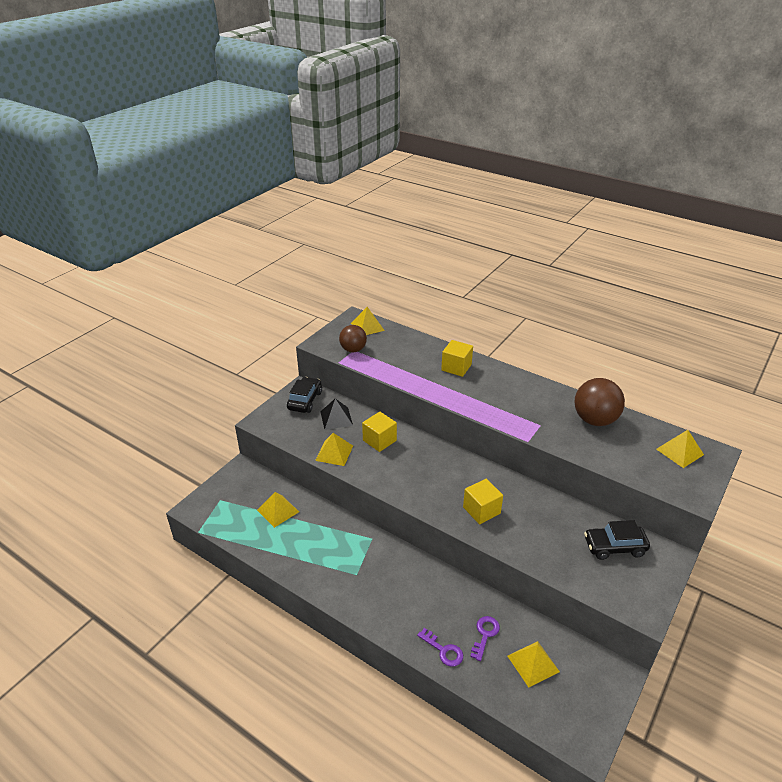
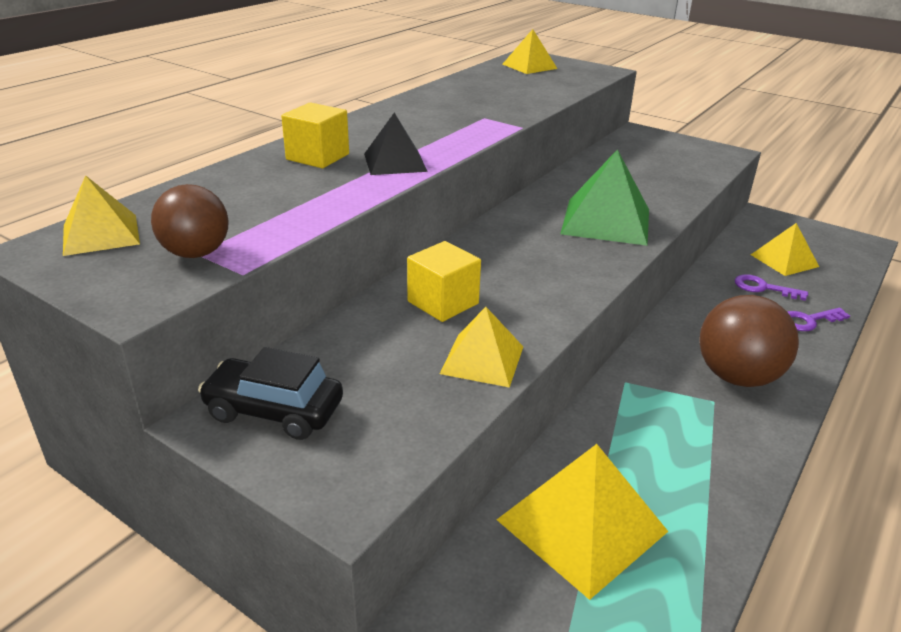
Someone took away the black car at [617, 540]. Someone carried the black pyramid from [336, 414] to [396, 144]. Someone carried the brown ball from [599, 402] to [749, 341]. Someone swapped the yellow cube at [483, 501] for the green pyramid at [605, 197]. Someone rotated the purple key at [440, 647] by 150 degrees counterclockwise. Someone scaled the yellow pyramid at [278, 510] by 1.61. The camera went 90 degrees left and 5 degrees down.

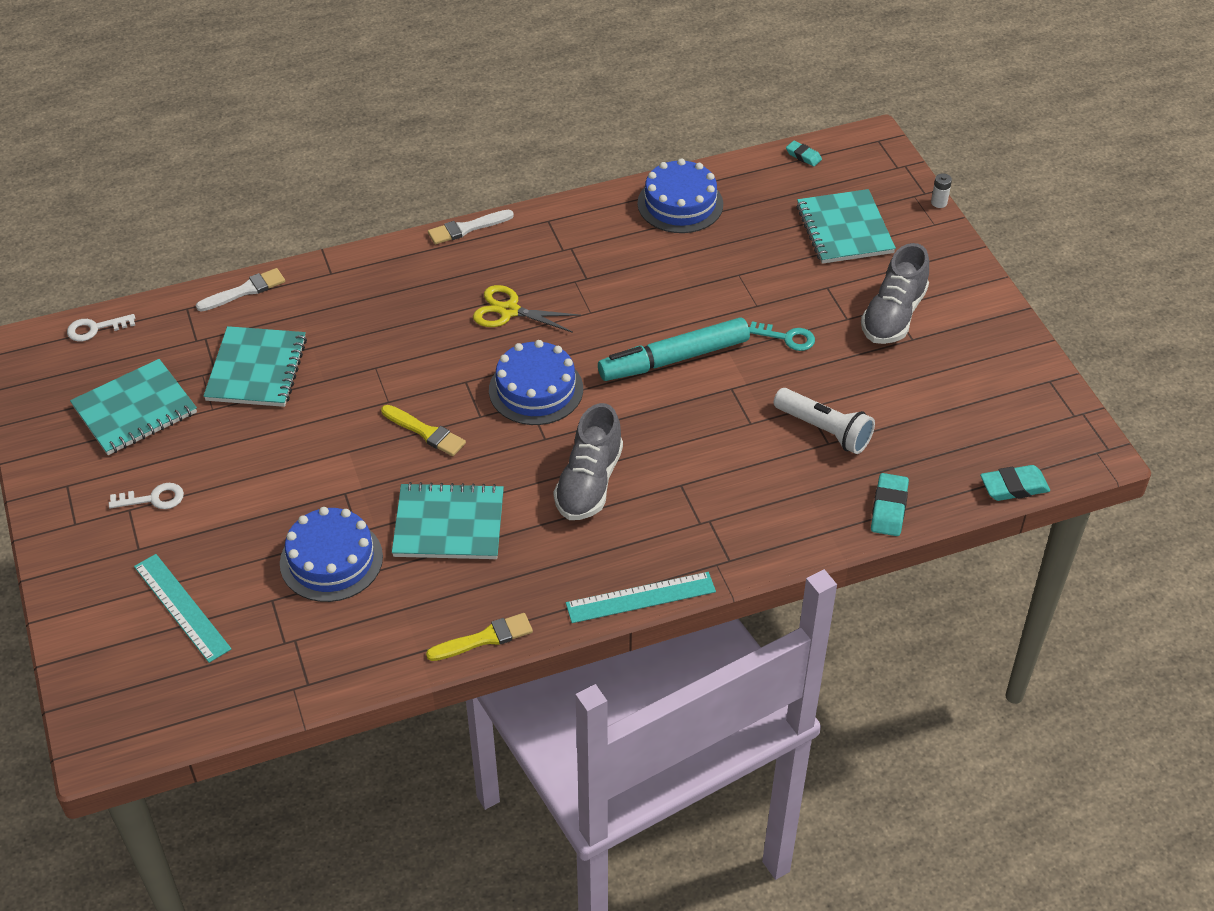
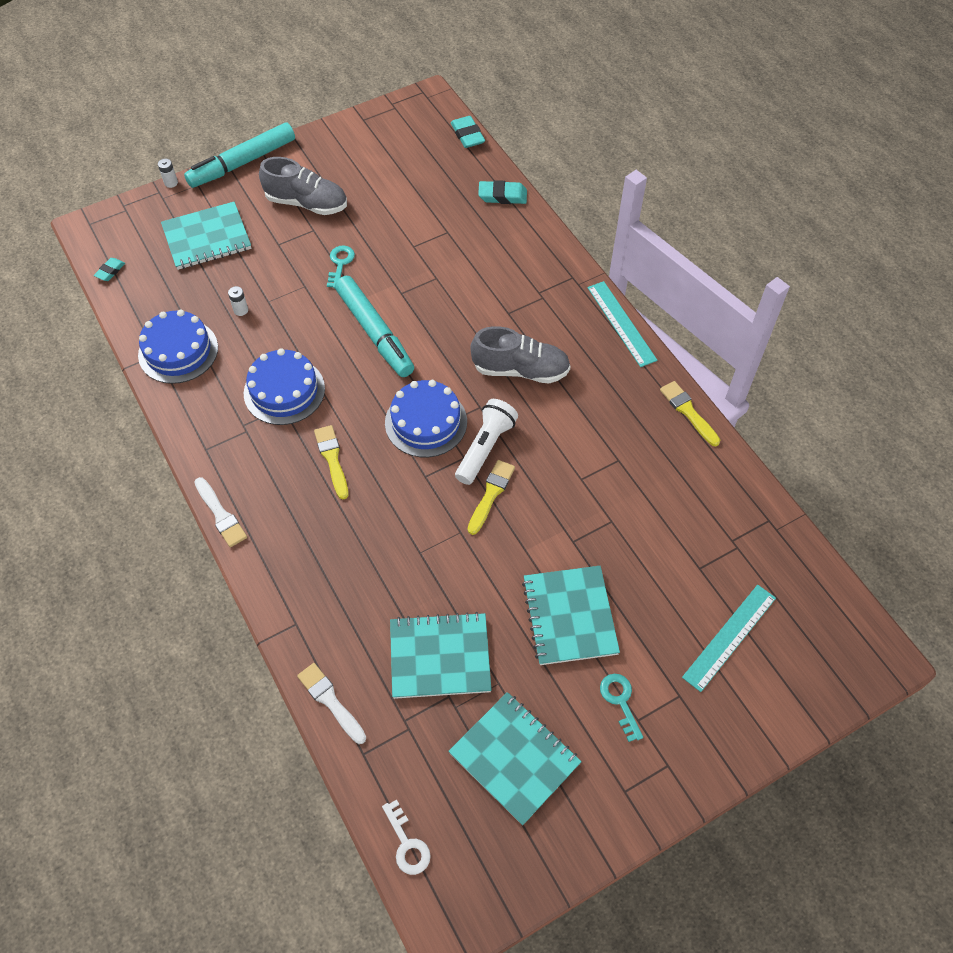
Someone put down the turquoise marker at [239, 155]. Someone put down the white battery at [238, 301]. Someone carried the blue cake from [331, 554] to [284, 386]. Someone carried the turquoise notebook from [448, 520] to [571, 615]. Someone carried the white flashlight from [824, 421] to [486, 442]. Someone swapped the yellow scissors at [527, 309] for the yellow brush at [331, 462]. Someone repainted the white key at [146, 496], which became the turquoise key at [621, 708]. The camera went 100 degrees left and 10 degrees up.

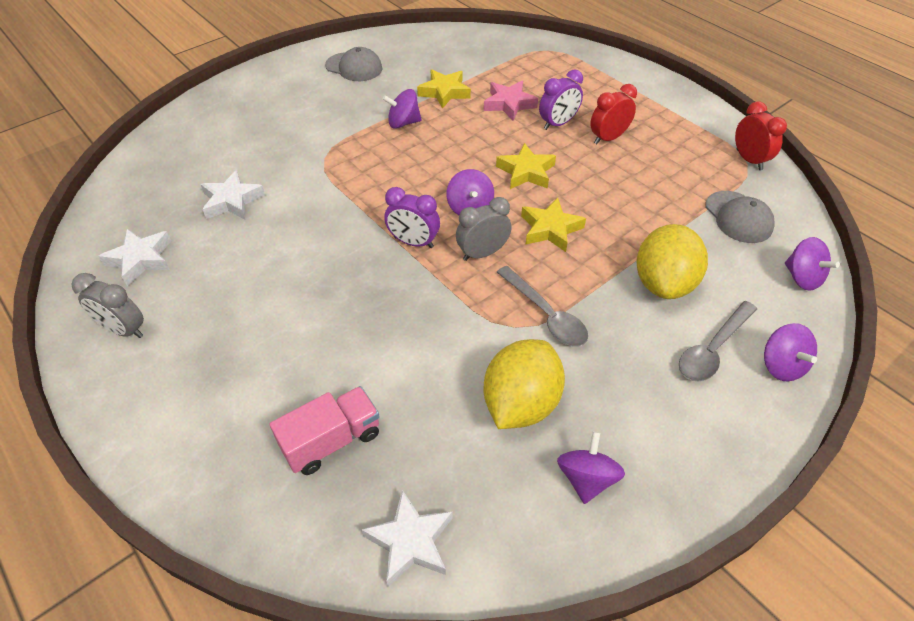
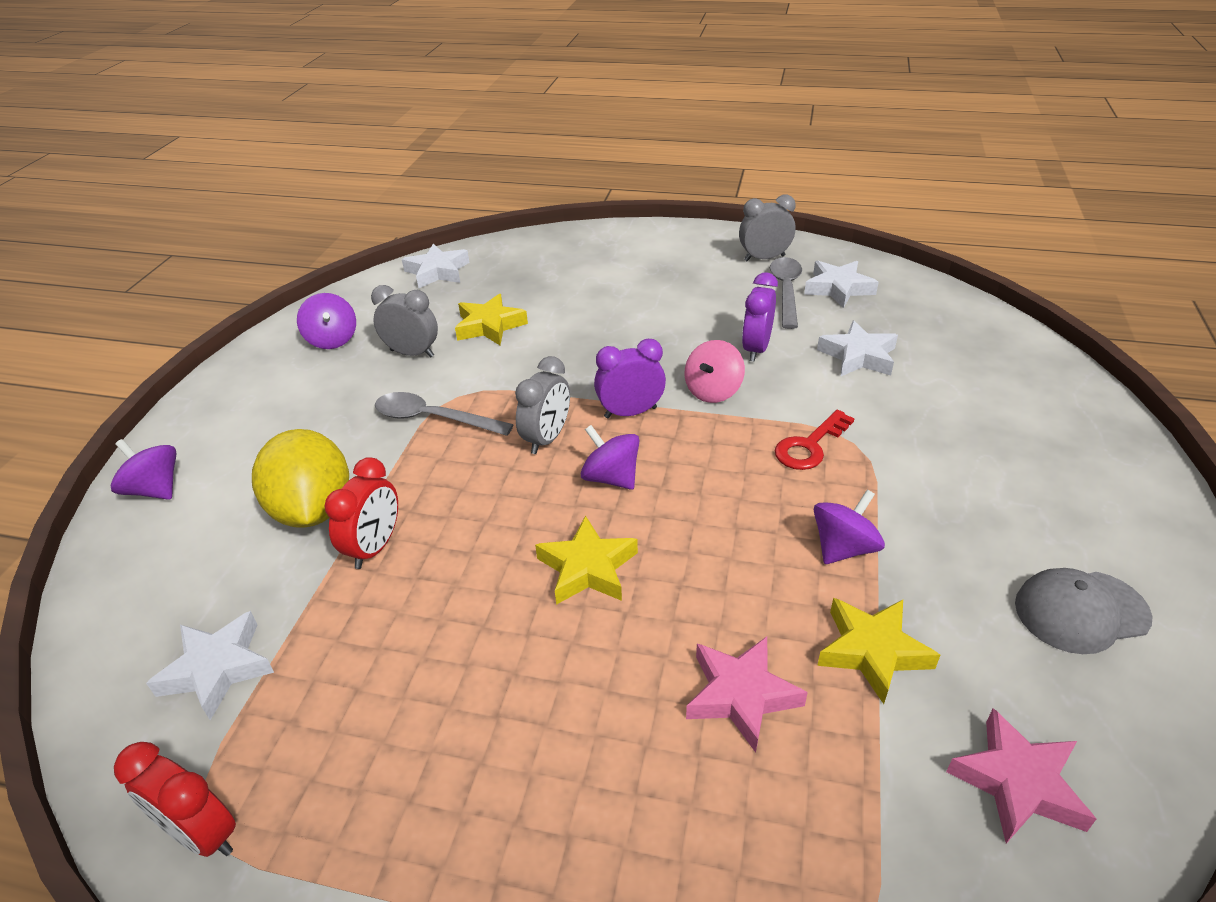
Someone took away the pink truck at [325, 430]. Someone took away the purple spinning top at [812, 264]. Someone put down the pink spinning top at [715, 371]. Someone put down the red key at [815, 440]. Someone put down the pink star at [1021, 775]. Someone carried the yellow star from [553, 225] to [491, 319]. Someone carried the purple clock from [561, 99] to [760, 317]. Someone carried the red clock from [613, 114] to [361, 513]. Someone carried the grey spoon from [718, 341] to [786, 293]. Someone swapped the yellow lemon at [524, 384] for the grey clock at [404, 321]. Someone swapped the grey cap at [740, 217] for the white star at [210, 665]. The camera went 145 degrees right and 10 degrees down.

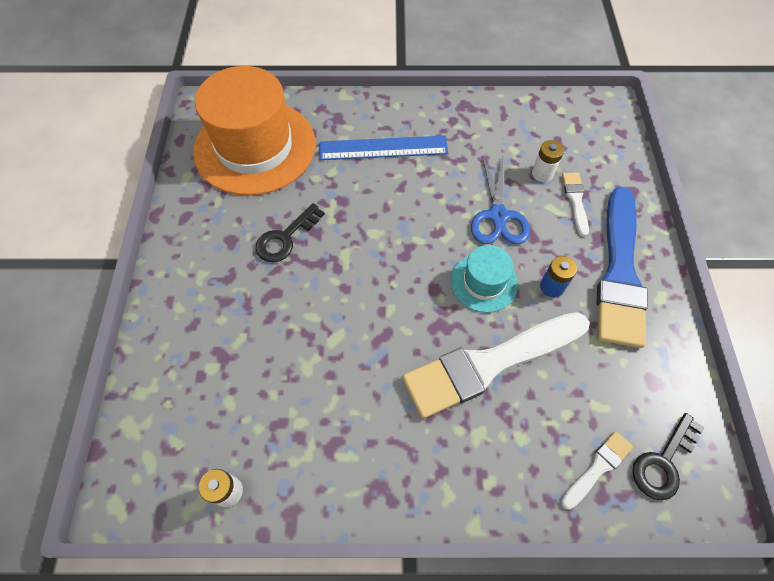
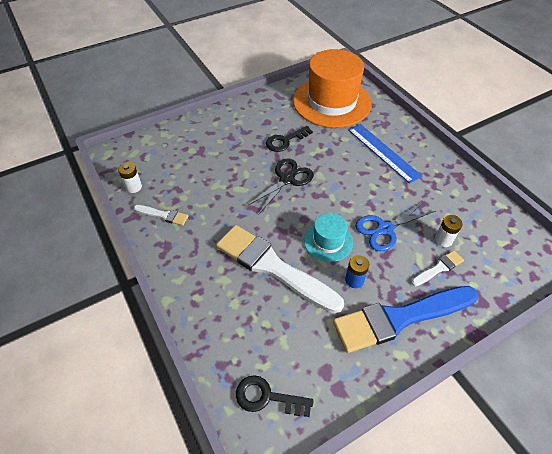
Someone put down the black scissors at [280, 186]. Someone carried the white brush from [597, 470] to [161, 215]. Someone rotated the black key at [290, 232] by 45 degrees counterclockwise. The camera went 60 degrees right and 10 degrees down.

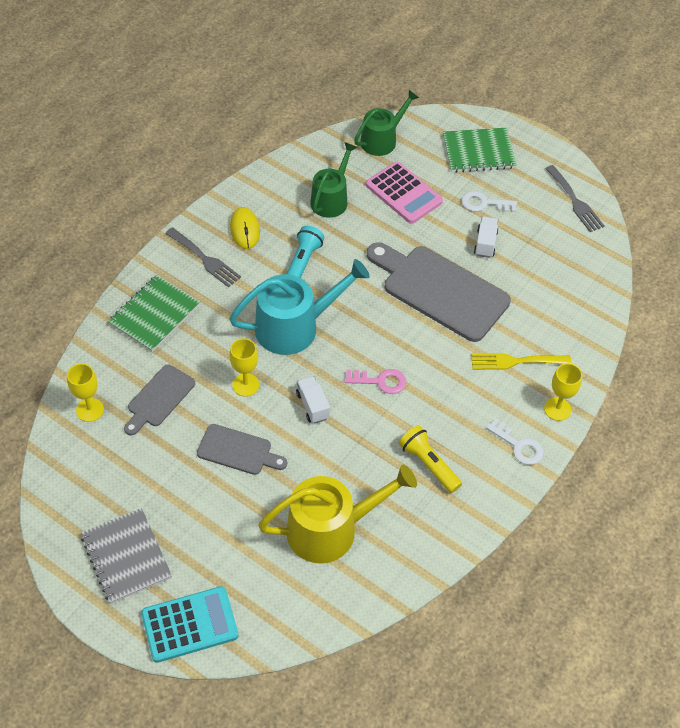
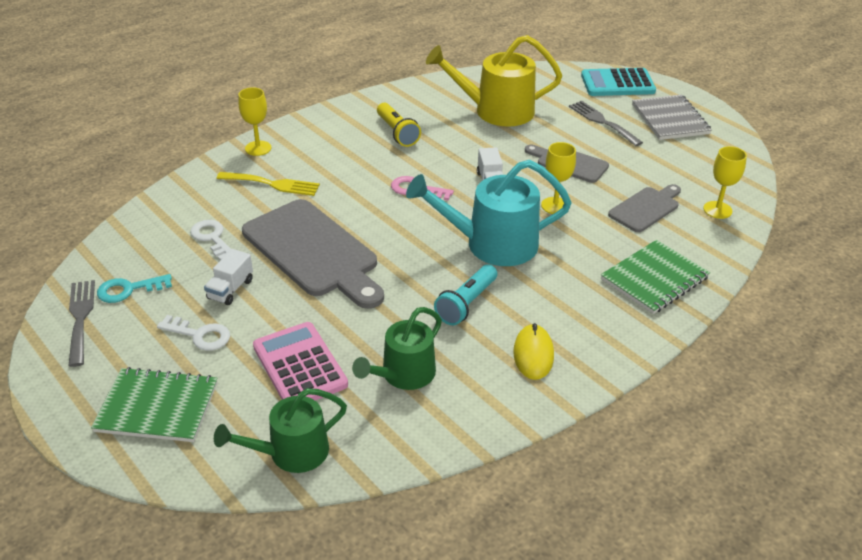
Someone put down the turquoise key at [134, 288]. Someone carried the grey fork from [203, 257] to [606, 123]. Someone carried the white key from [515, 441] to [210, 240]. The camera went 165 degrees left and 15 degrees down.

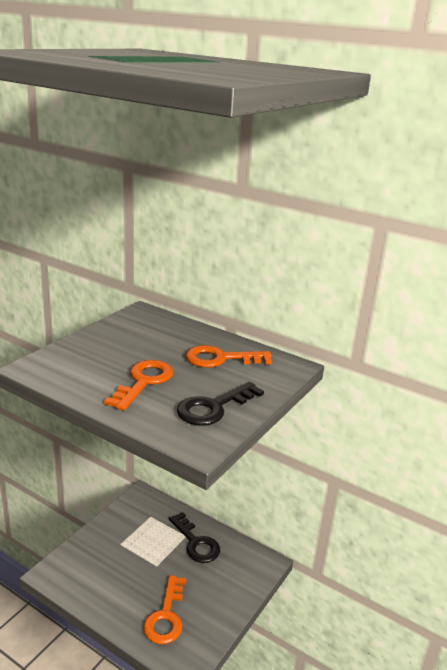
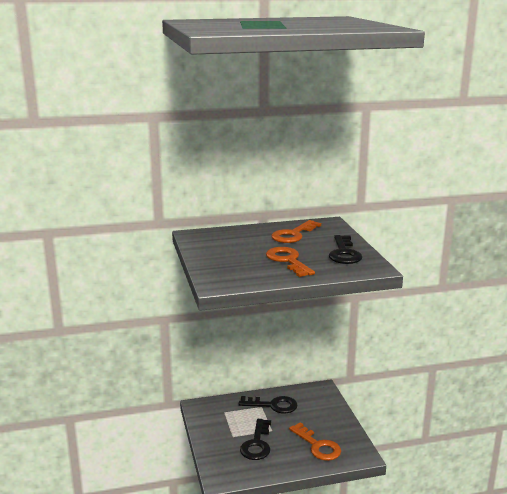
Someone put down the black key at [255, 439]. The camera went 45 degrees left and 5 degrees down.

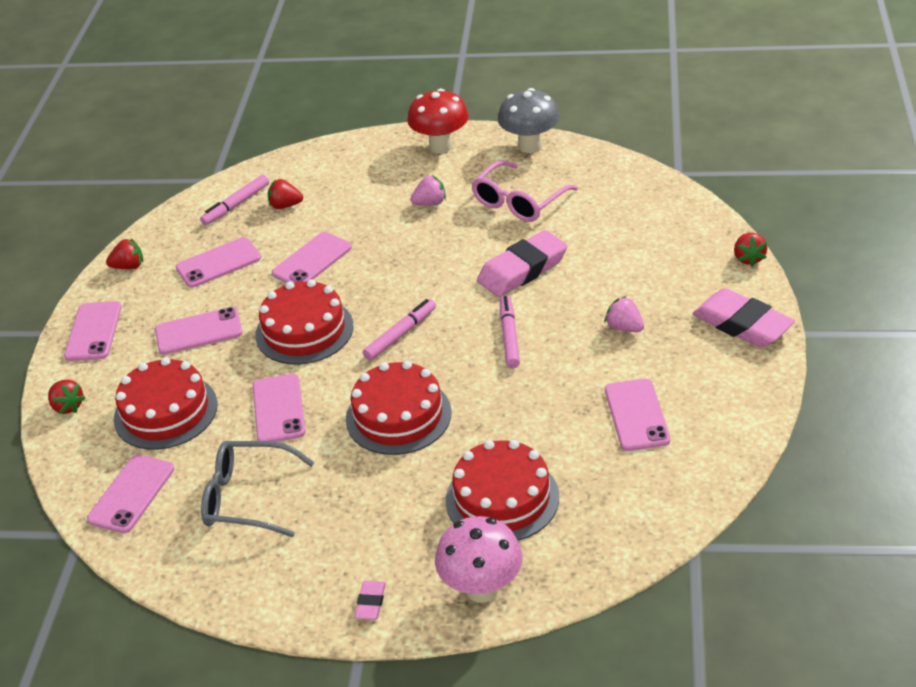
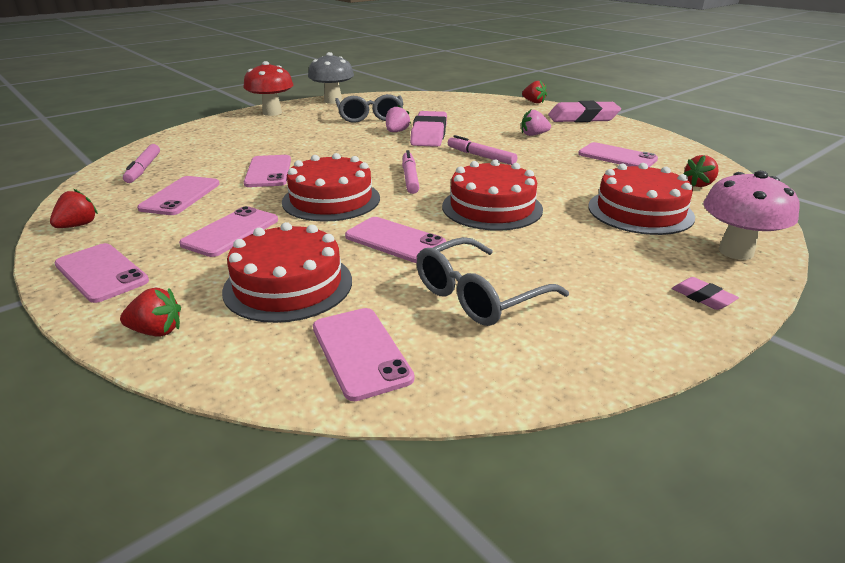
Someone carried the red strawberry from [285, 194] to [701, 171]. Someone carried the pink strawberry from [428, 190] to [398, 118]. Someone repainted the pink glasses at [524, 191], which became the grey glasses at [369, 108]. The camera went 50 degrees left and 10 degrees down.

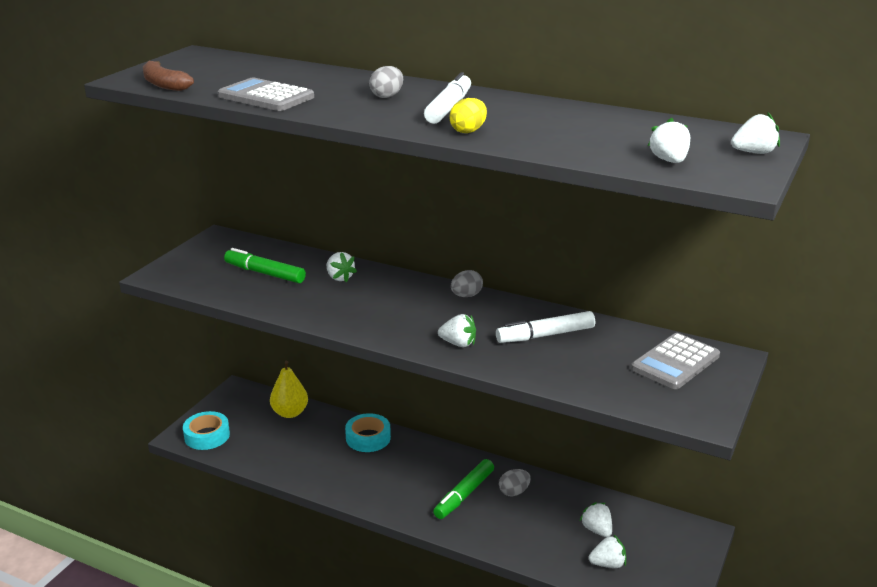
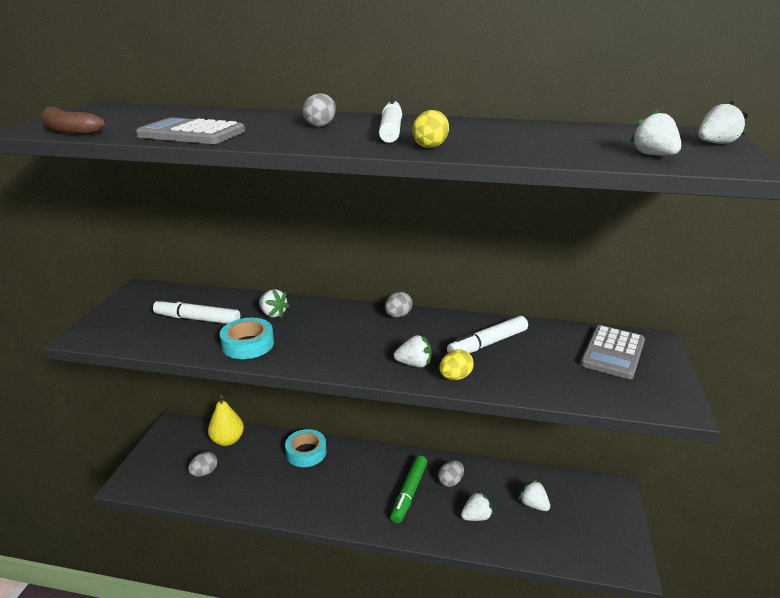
Someone put down the grey egg at [202, 464]. Someone put down the yellow egg at [456, 364]. Someone carried the turquoise tape from [206, 430] to [247, 338]. Someone carried the white strawberry from [607, 551] to [477, 505]. Someone repainted the green marker at [265, 265], which became the white marker at [196, 311]. The camera went 15 degrees left and 0 degrees up.

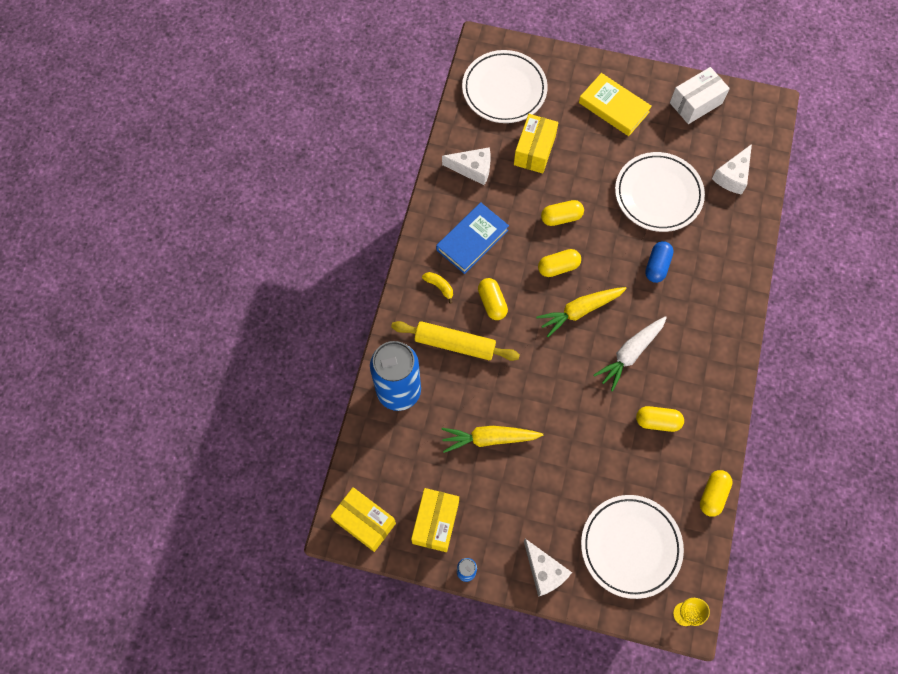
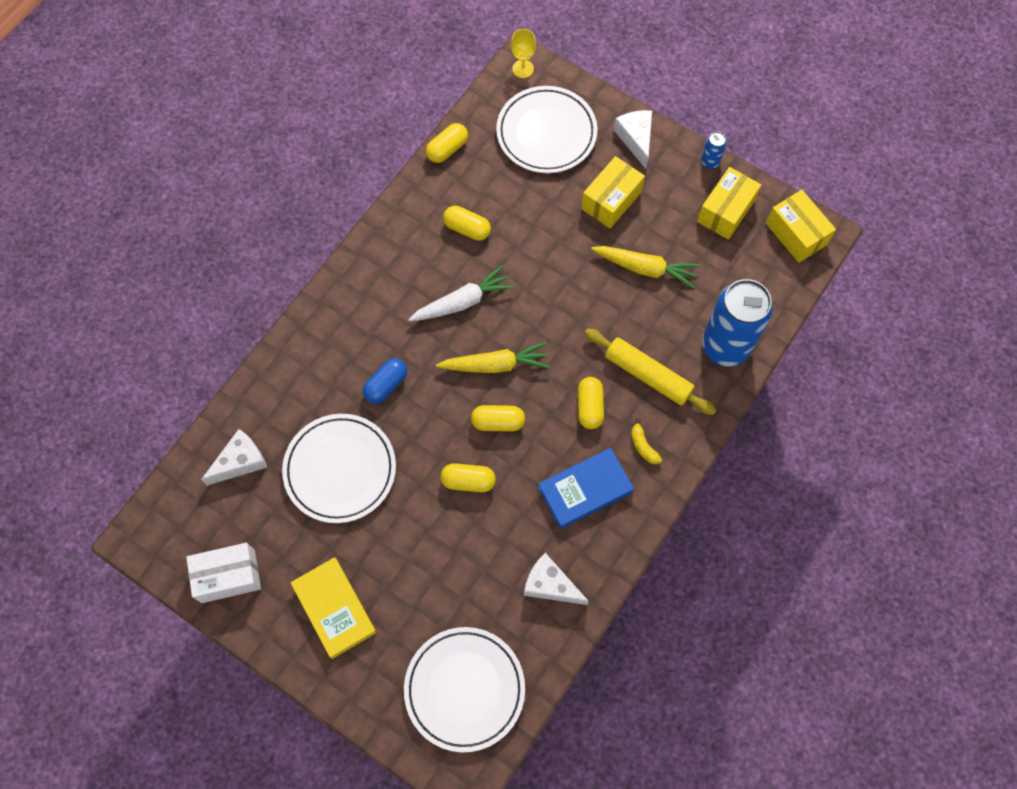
Someone carried the yellow box from [536, 144] to [613, 192]. The camera went 160 degrees left and 0 degrees up.

